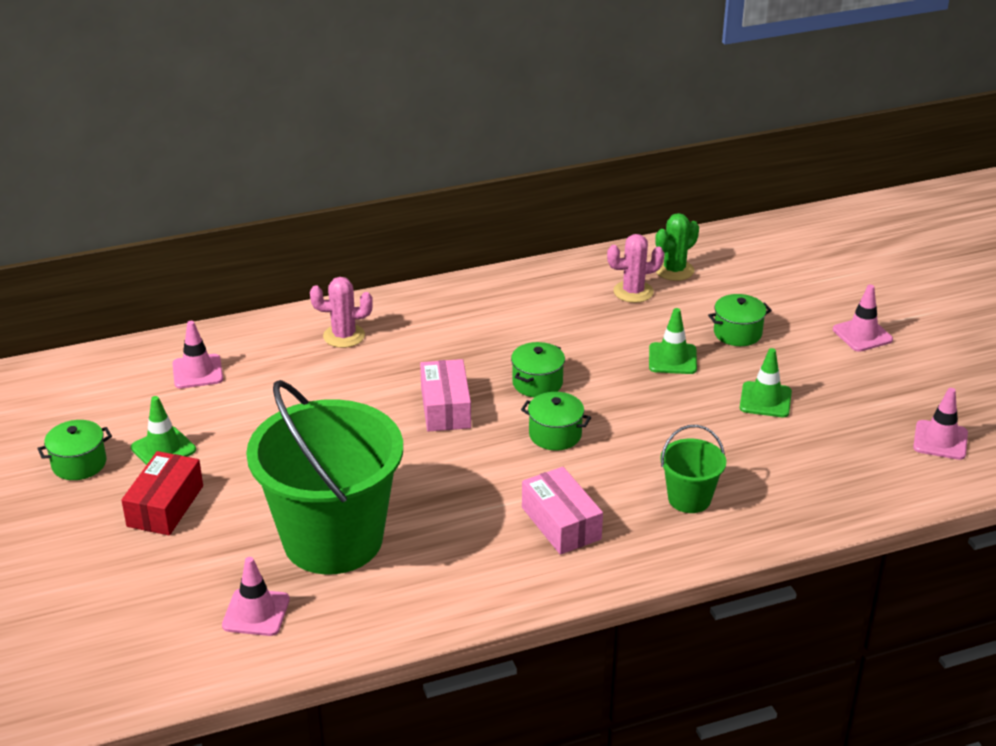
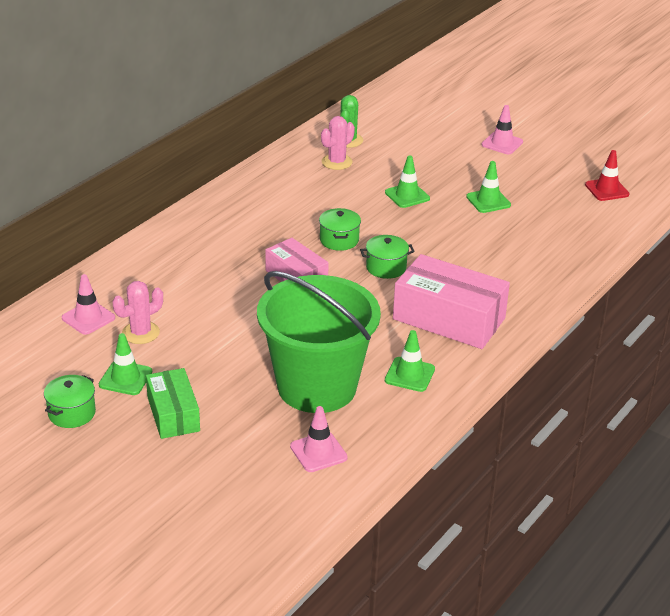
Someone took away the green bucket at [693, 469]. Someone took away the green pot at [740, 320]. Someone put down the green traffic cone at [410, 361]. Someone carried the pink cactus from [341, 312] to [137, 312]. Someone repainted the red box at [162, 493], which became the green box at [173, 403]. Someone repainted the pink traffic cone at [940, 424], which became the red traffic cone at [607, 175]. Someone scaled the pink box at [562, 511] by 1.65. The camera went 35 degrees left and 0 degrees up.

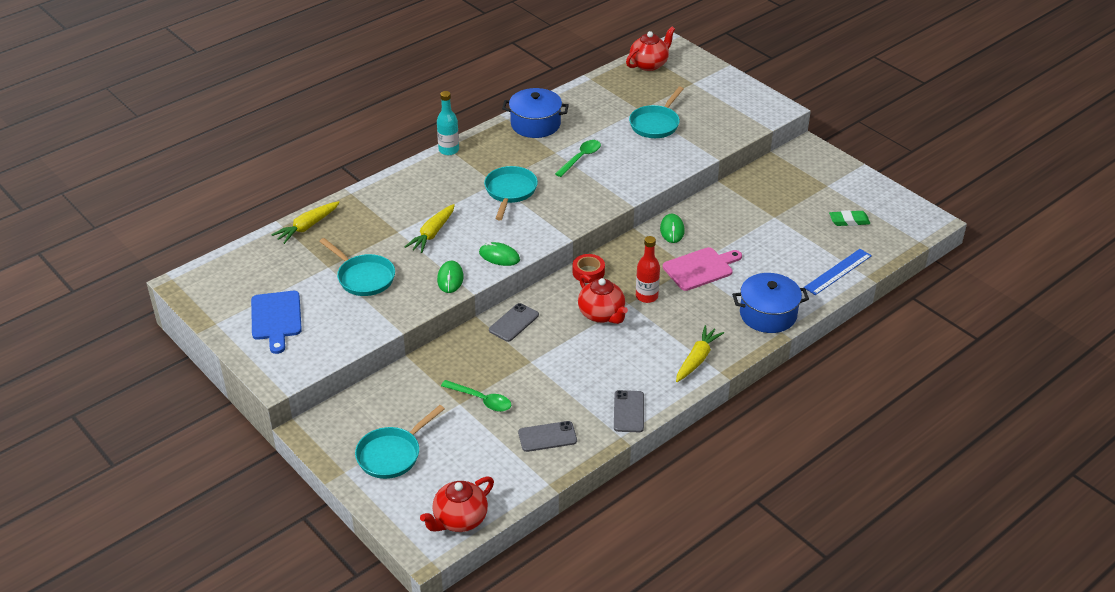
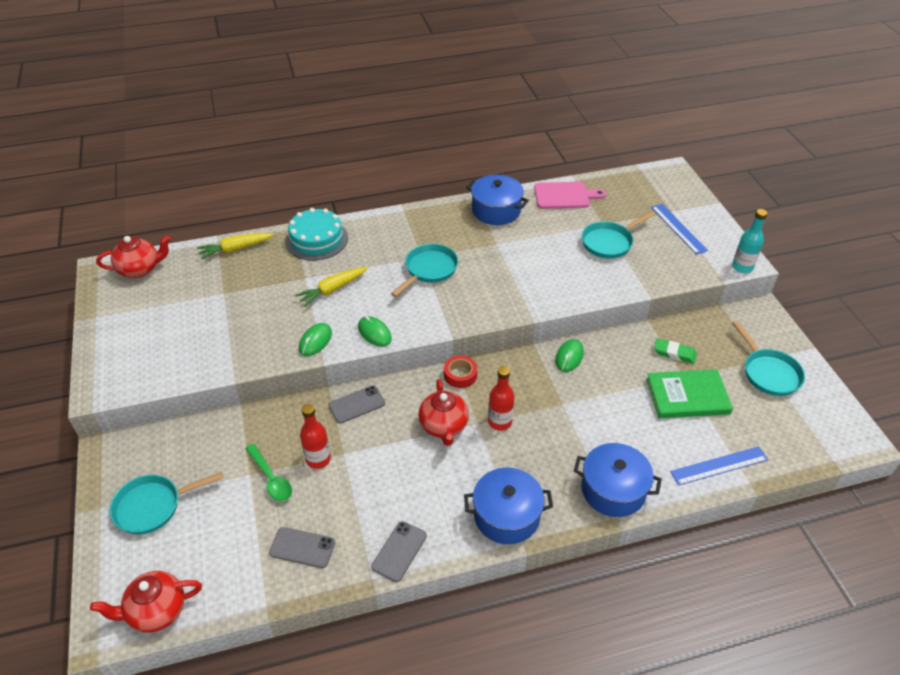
Someone took away the blue cutting board at [276, 322]. Someone took away the green spoon at [578, 158]. Someone put down the turquoise cake at [316, 234]. Someone put down the red bottle at [315, 436]. Someone put down the green book at [689, 393]. Someone put down the blue ruler at [679, 229]. Someone carried the turquoise pan from [357, 267] to [768, 358]. Someone carried the turquoise bottle from [448, 123] to [749, 241]. Someone carried the red teapot from [650, 48] to [133, 256]. Someone carried the pink cutting board from [702, 269] to [570, 195]. Someone carried the green eraser from [849, 218] to [675, 351]. Someone swapped the yellow carrot at [700, 353] for the blue pot at [508, 506]. The camera went 25 degrees right and 5 degrees up.

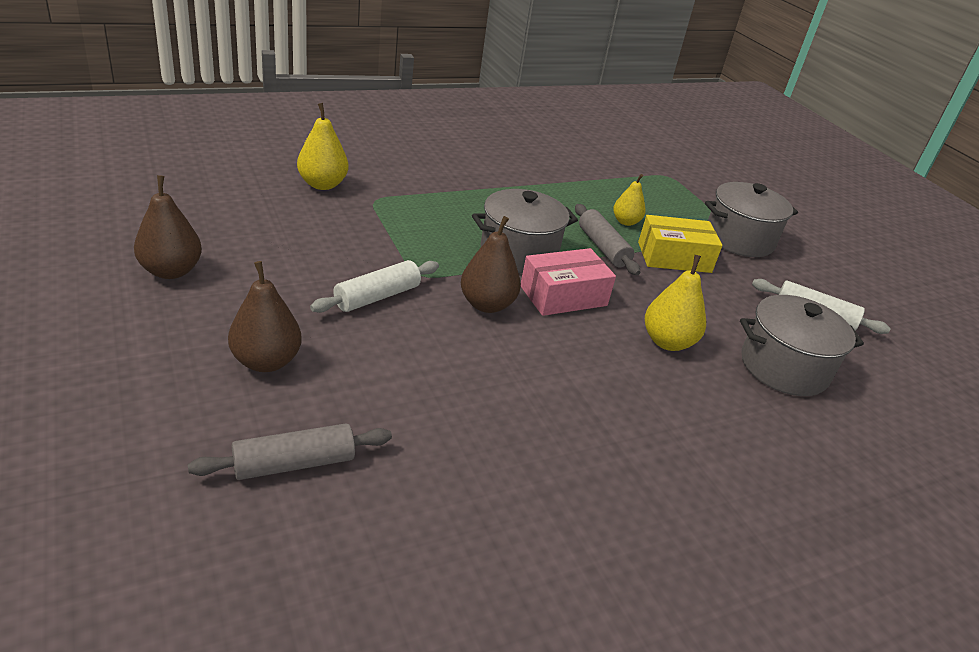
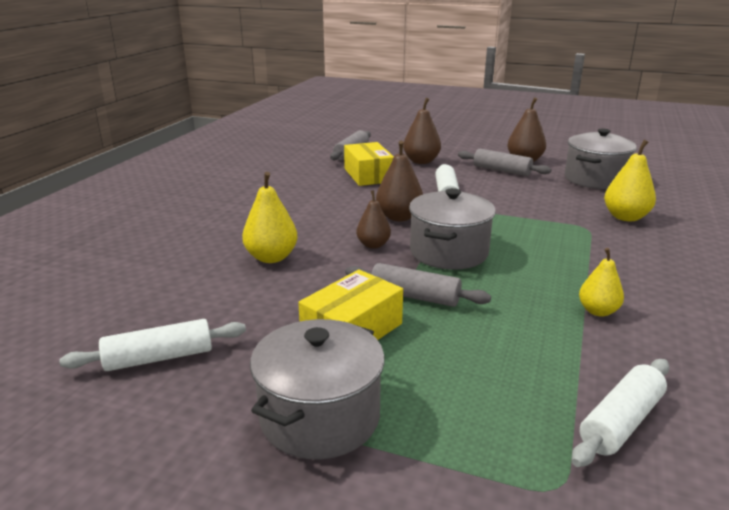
Someone put down the yellow box at [369, 164]. Someone put down the grey rolling pin at [504, 162]. Someone put down the white rolling pin at [620, 413]. Someone carried the yellow pear from [629, 200] to [601, 282]. Someone carried the grey pot from [802, 345] to [601, 159]. Someone swapped the pink box at [568, 282] for the brown pear at [373, 219]. The camera went 140 degrees right and 10 degrees down.

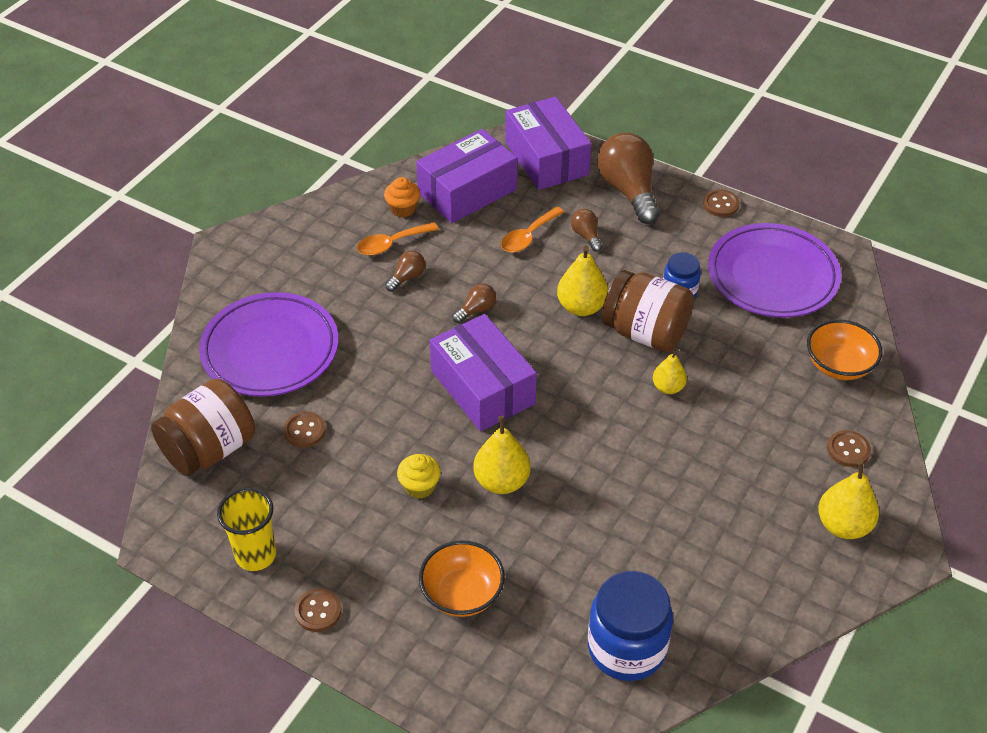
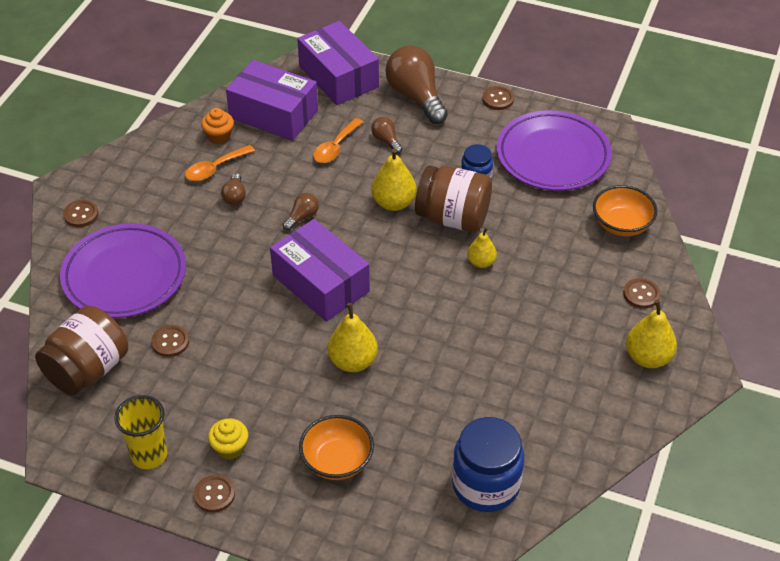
Someone put down the brown button at [81, 213]. Someone carried the yellow cupcake from [419, 476] to [228, 439]. Someone rotated the brown light bulb at [405, 271] by 150 degrees clockwise. Someone rotated the purple box at [467, 176] by 75 degrees clockwise. The camera went 10 degrees left and 0 degrees up.

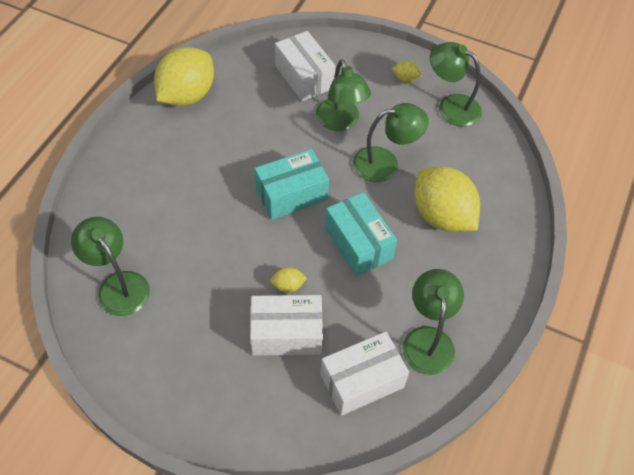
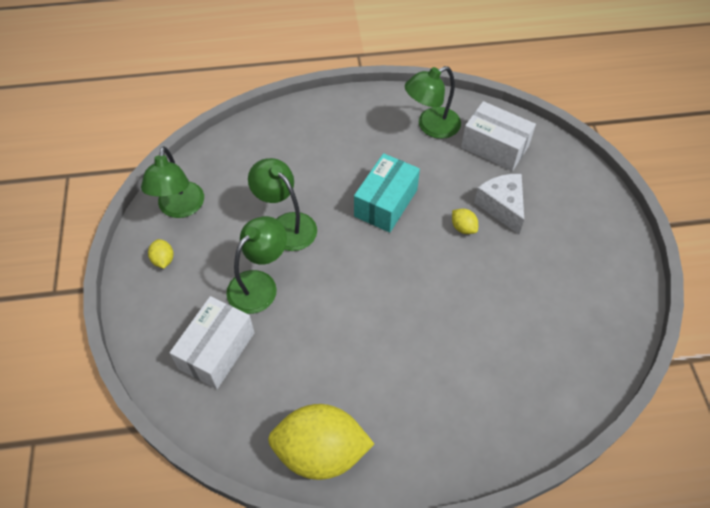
Someone took away the green lamp at [110, 266]. Someone took away the turquoise box at [292, 184]. Someone took away the yellow lemon at [447, 199]. Someone swapped the white box at [286, 325] for the white cheese at [499, 204]. The camera went 120 degrees left and 0 degrees up.

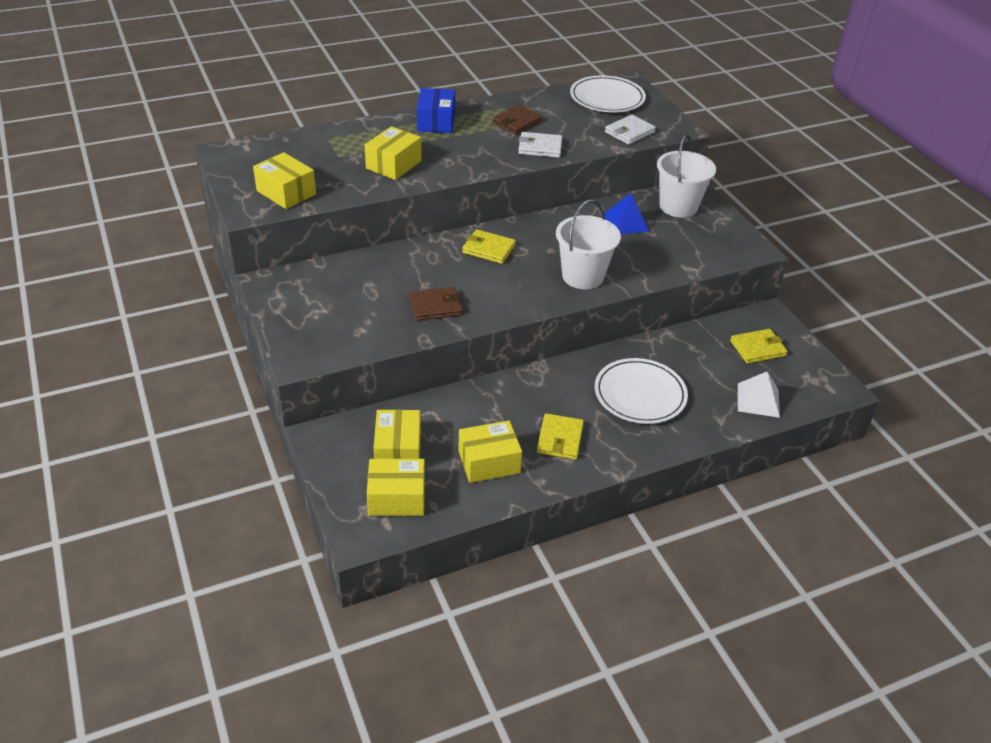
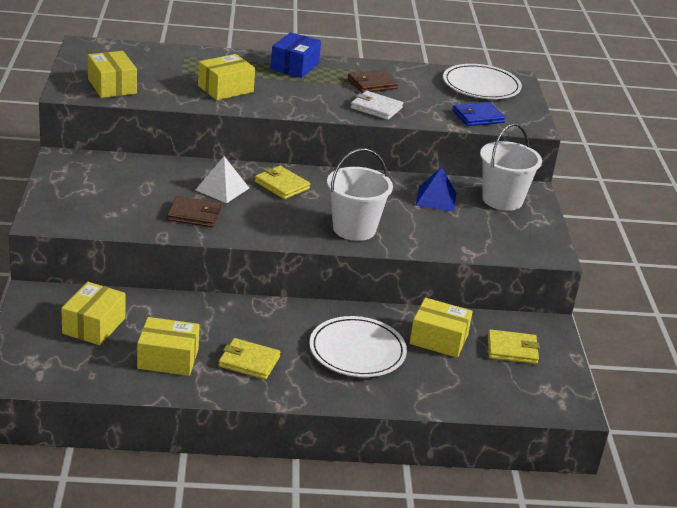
Someone carried the yellow box from [396, 487] to [441, 328]. Someone carried the white pyramid from [759, 394] to [222, 179]. Someone repainted the white wallet at [630, 130], which became the blue wallet at [479, 114]. Someone rotated the yellow wallet at [560, 436] by 75 degrees clockwise. The camera went 20 degrees right and 10 degrees down.

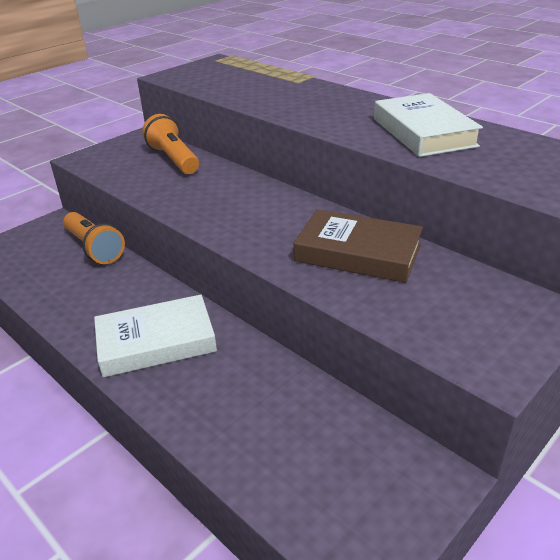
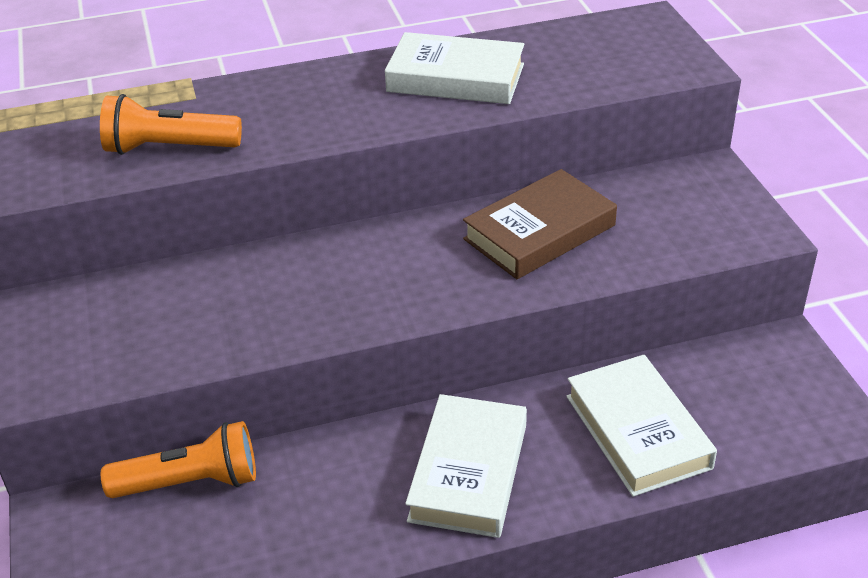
Someone put down the white book at [642, 426]. Someone carried the orange flashlight from [170, 144] to [171, 124]. The camera went 60 degrees left and 5 degrees up.

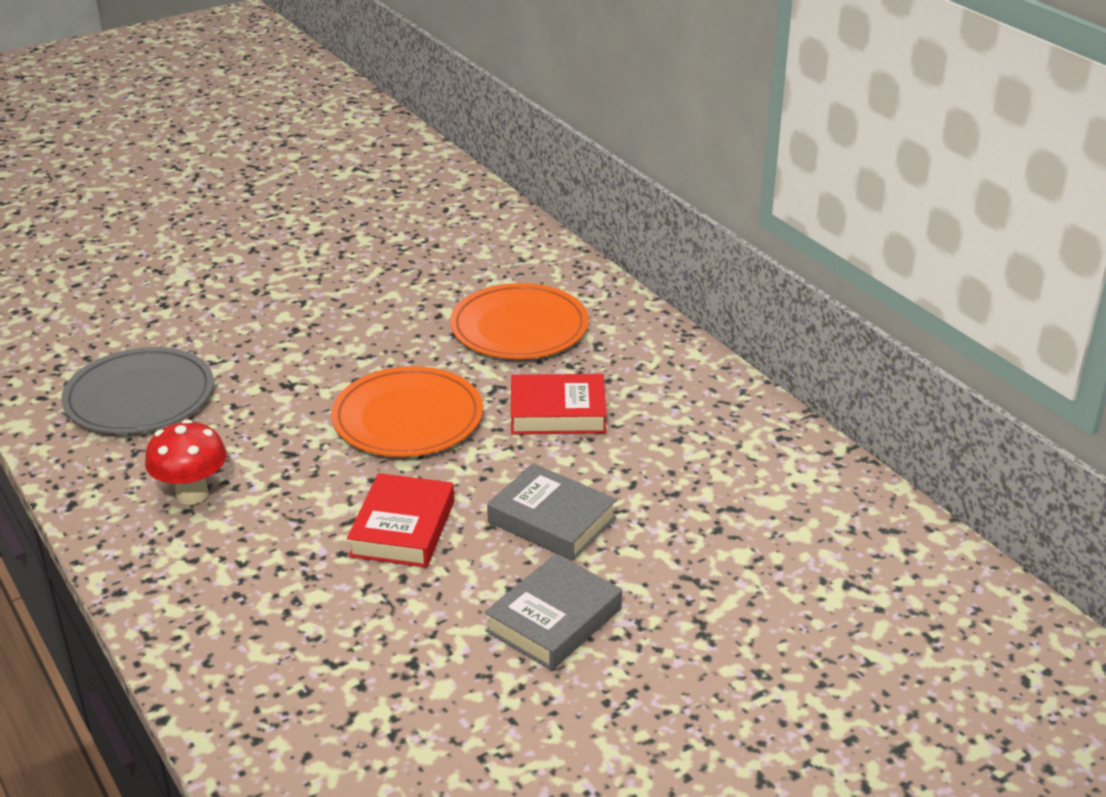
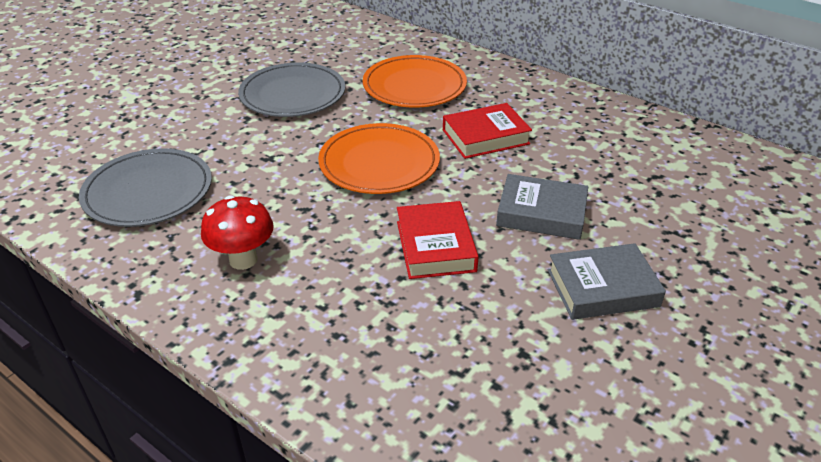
Someone put down the grey plate at [291, 90]. Someone rotated the grey book at [553, 612] by 60 degrees clockwise. The camera went 20 degrees left and 5 degrees up.

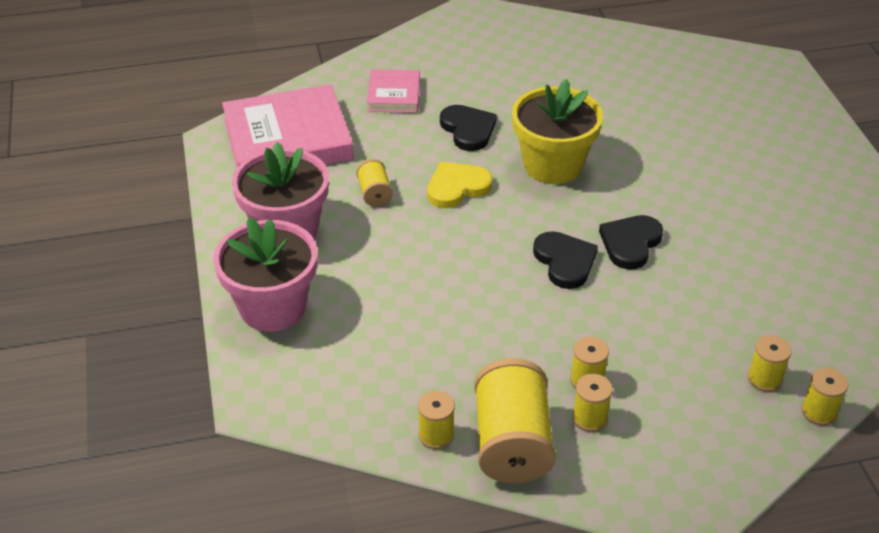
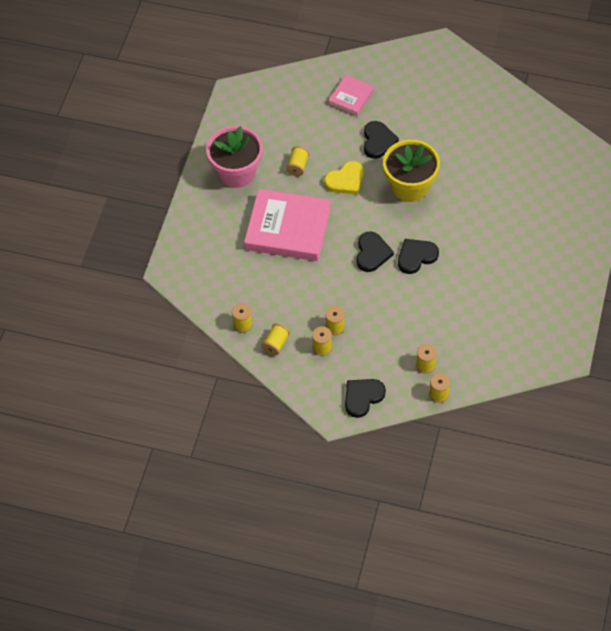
Someone took away the pink flower pot at [265, 274]. Someone put down the black heart at [365, 398]. Someone carried the pink book from [288, 126] to [287, 225]. Someone rotated the yellow heart at [459, 185] by 150 degrees clockwise. Someone scaled the yellow spool at [515, 420] by 0.49. The camera went 30 degrees right and 15 degrees up.

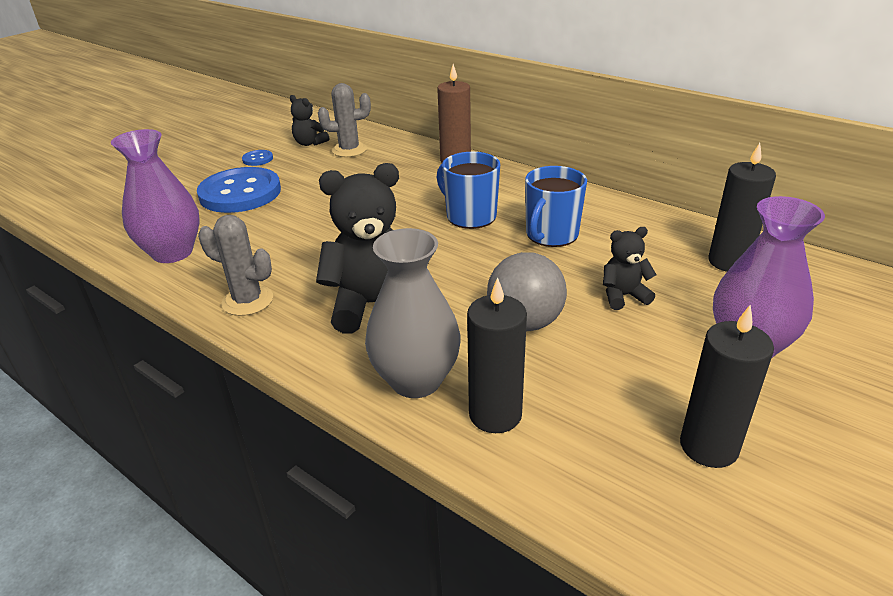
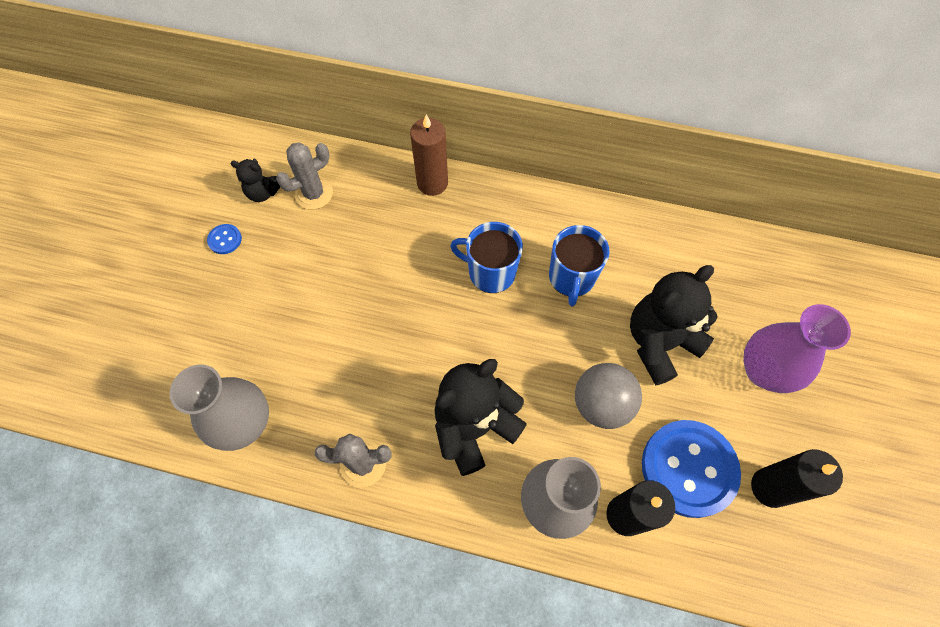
Someone took away the black candle at [742, 207]. Someone carried the blue button from [239, 190] to [691, 469]. Someone repainted the purple vase at [155, 196], which became the grey vase at [219, 408]. Someone scaled the black teddy bear at [630, 268] by 1.95. The camera went 25 degrees left and 30 degrees up.

